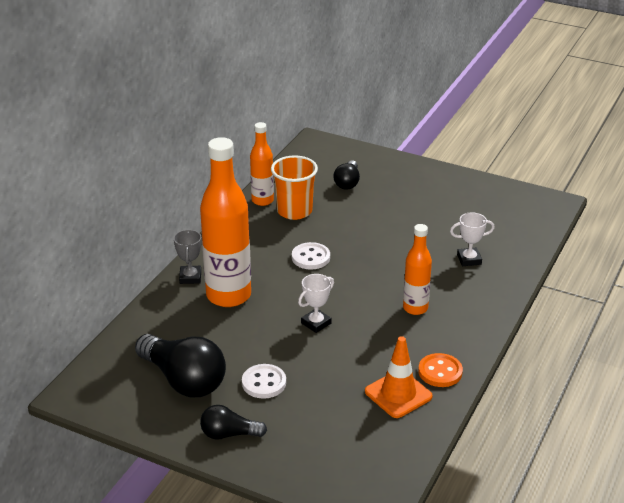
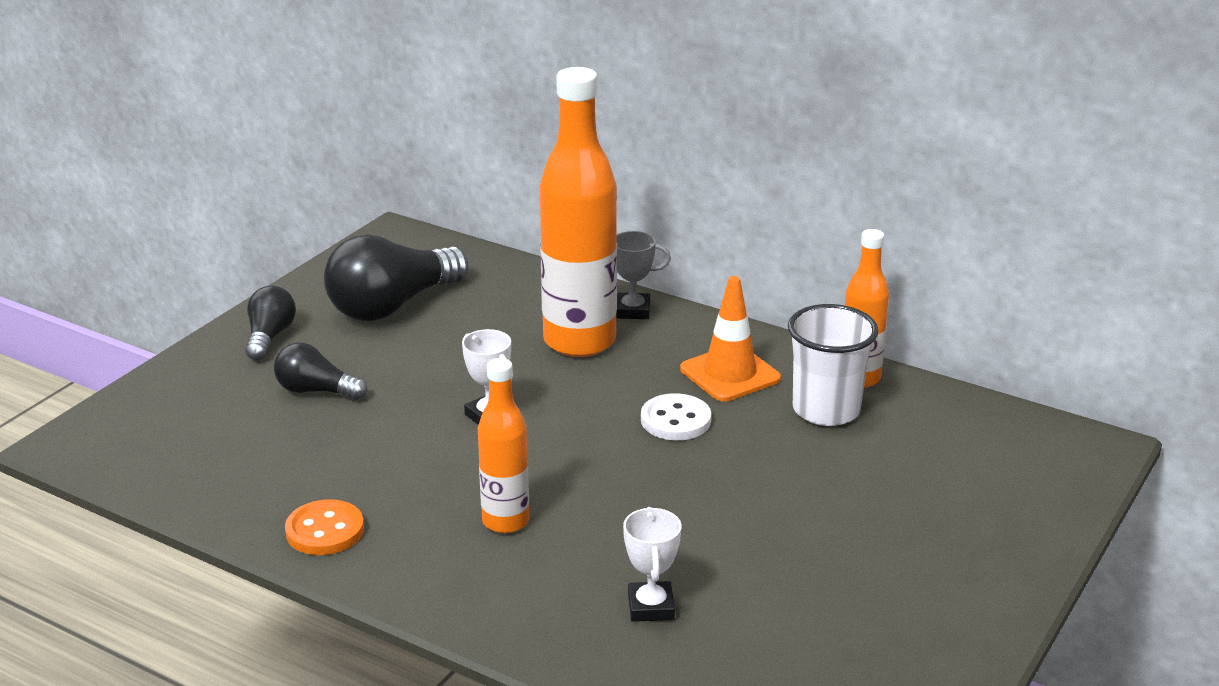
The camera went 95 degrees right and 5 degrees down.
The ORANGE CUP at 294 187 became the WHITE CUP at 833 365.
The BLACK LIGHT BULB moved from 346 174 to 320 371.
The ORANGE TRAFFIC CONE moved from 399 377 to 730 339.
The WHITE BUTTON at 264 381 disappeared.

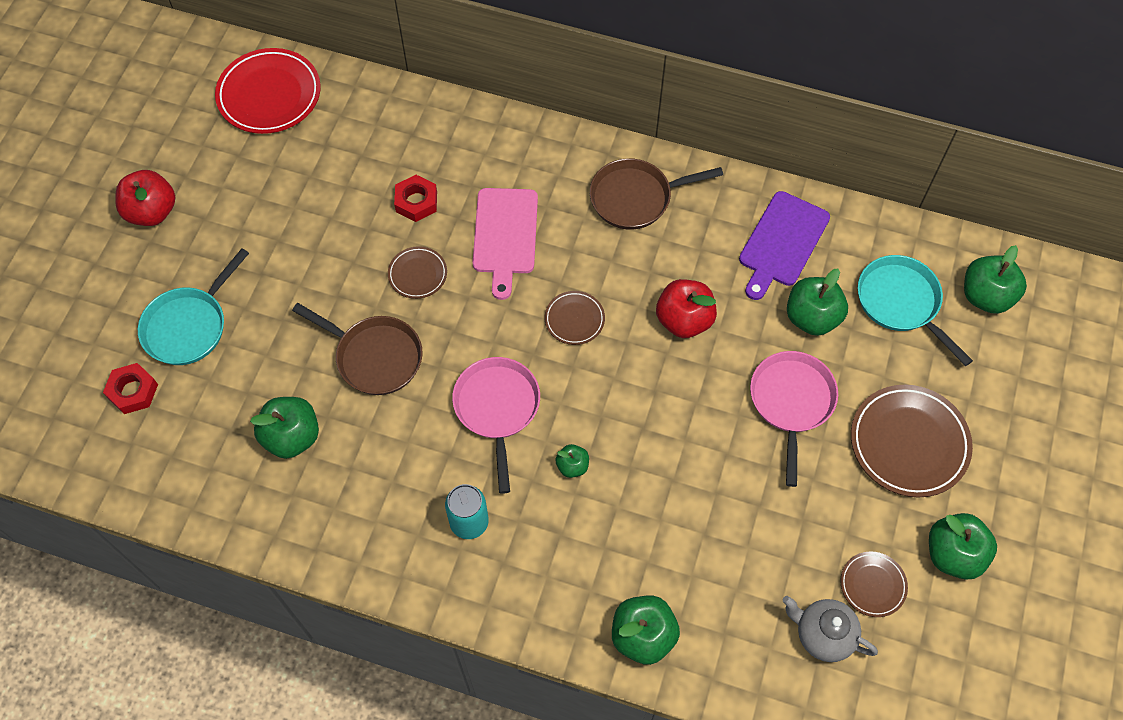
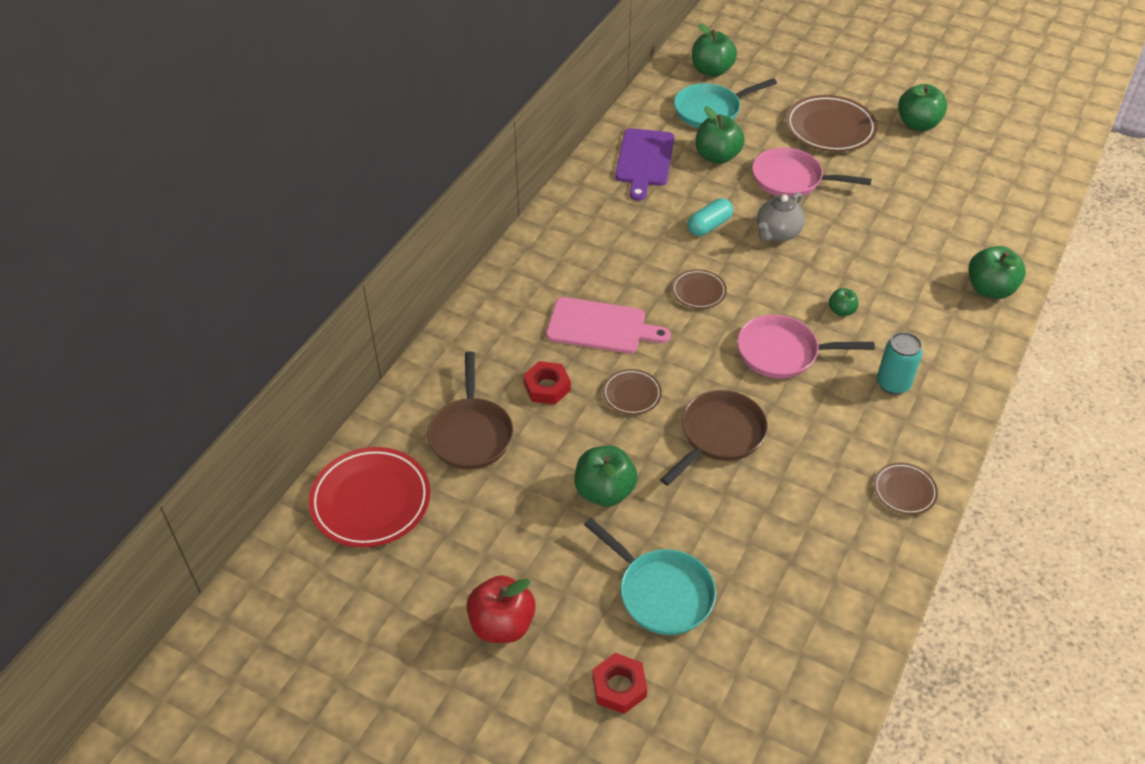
The camera went 80 degrees left and 15 degrees down.
The BROWN PAN moved from 656 194 to 470 410.
The PURPLE CUTTING BOARD at 784 245 turned 60 degrees clockwise.
The RED APPLE at 686 308 was replaced by the TURQUOISE CAPSULE at 710 217.
The RED NUT moved from 130 388 to 619 683.
The GREEN APPLE moved from 284 428 to 606 476.
The BROWN PLATE moved from 874 584 to 906 489.
The GREY TEAPOT moved from 830 629 to 781 217.

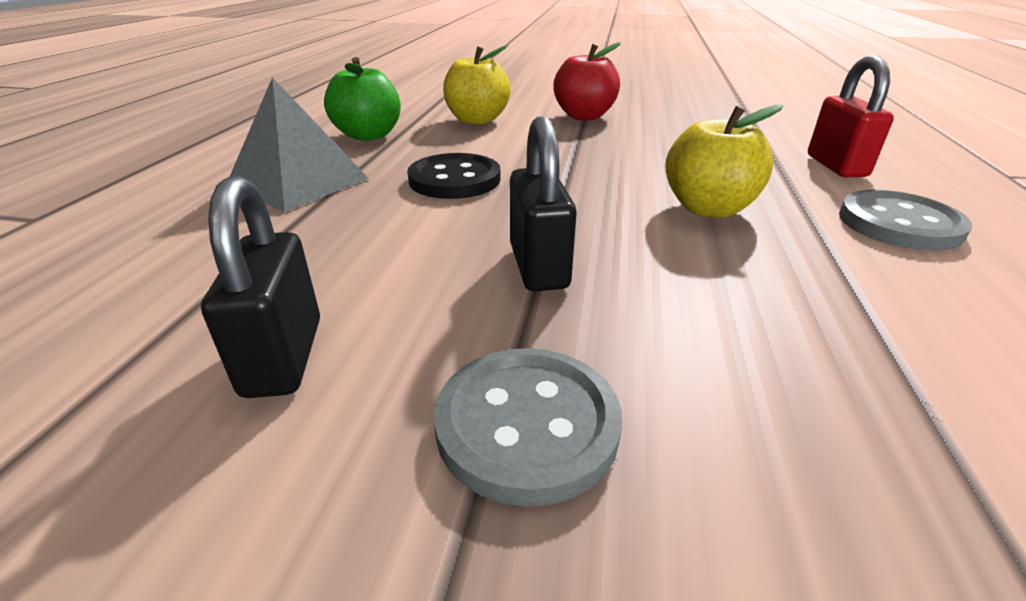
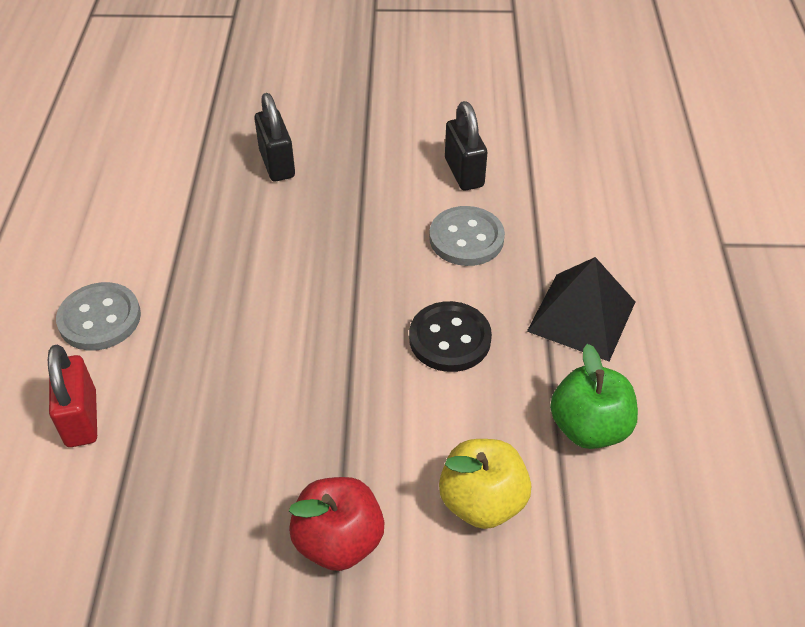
The camera went 170 degrees right and 15 degrees up.
The GREY PYRAMID at 299 144 became the BLACK PYRAMID at 581 309.
The YELLOW APPLE at 724 161 disappeared.
The BLACK PADLOCK moved from 543 204 to 274 137.
The GREY BUTTON moved from 528 427 to 467 236.

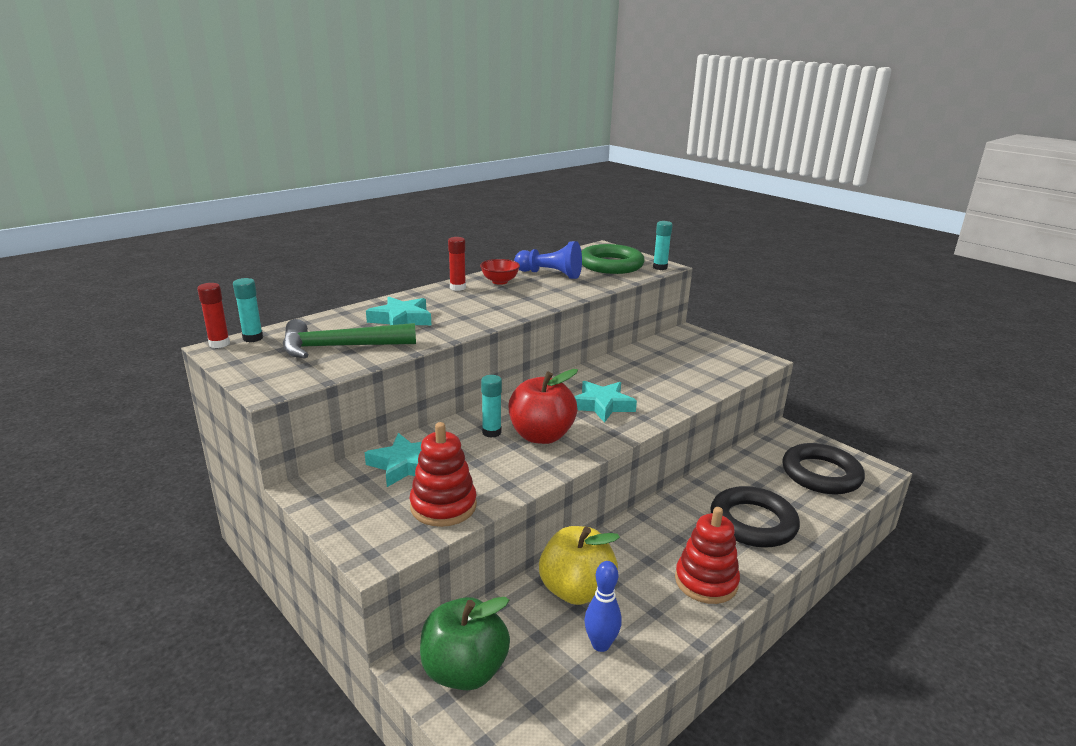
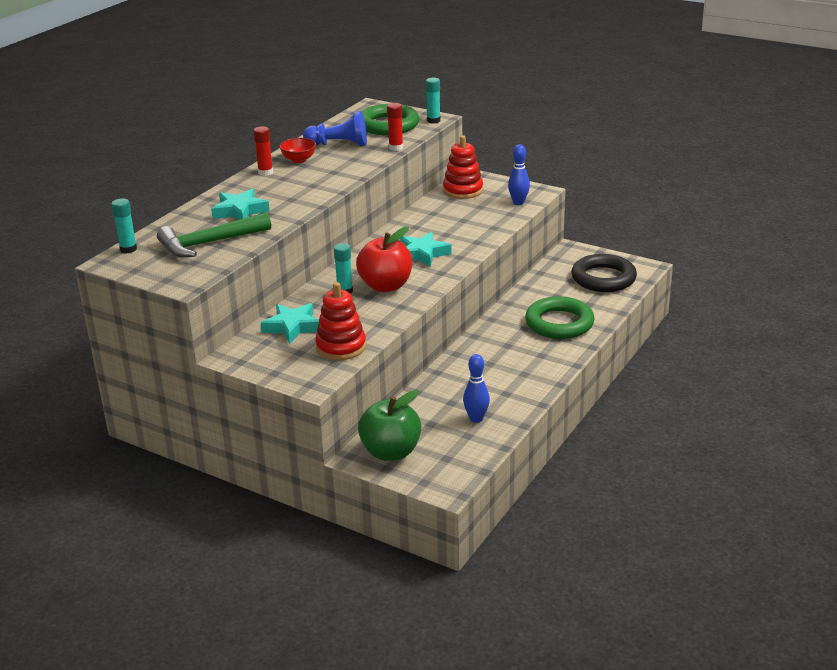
The camera went 15 degrees left and 5 degrees up.
The RED GLUE STICK moved from 213 315 to 395 127.
The BLACK RING at 755 517 became the GREEN RING at 560 317.
The RED STACKING TOY moved from 707 555 to 463 167.
The YELLOW APPLE at 579 565 disappeared.
The BLUE BOWLING PIN at 519 174 appeared.

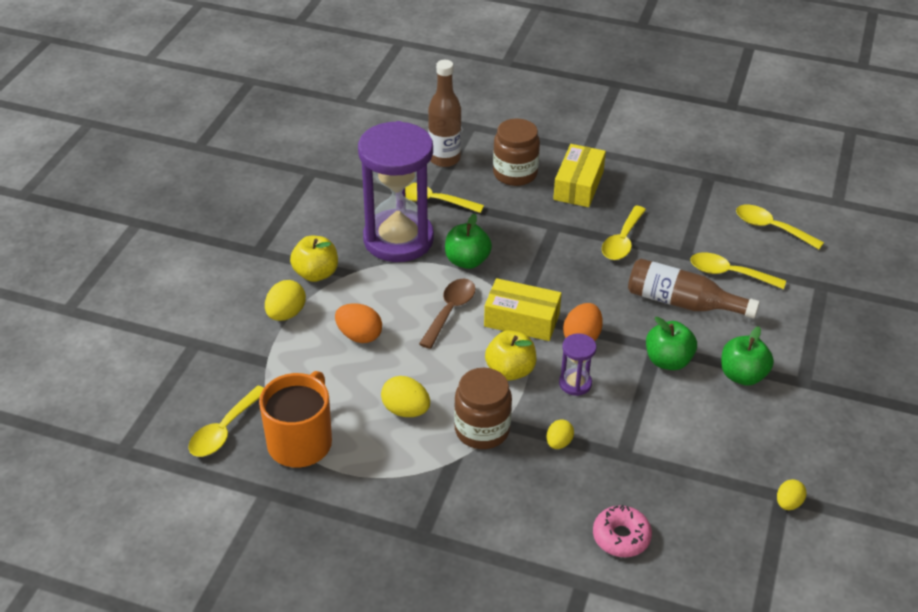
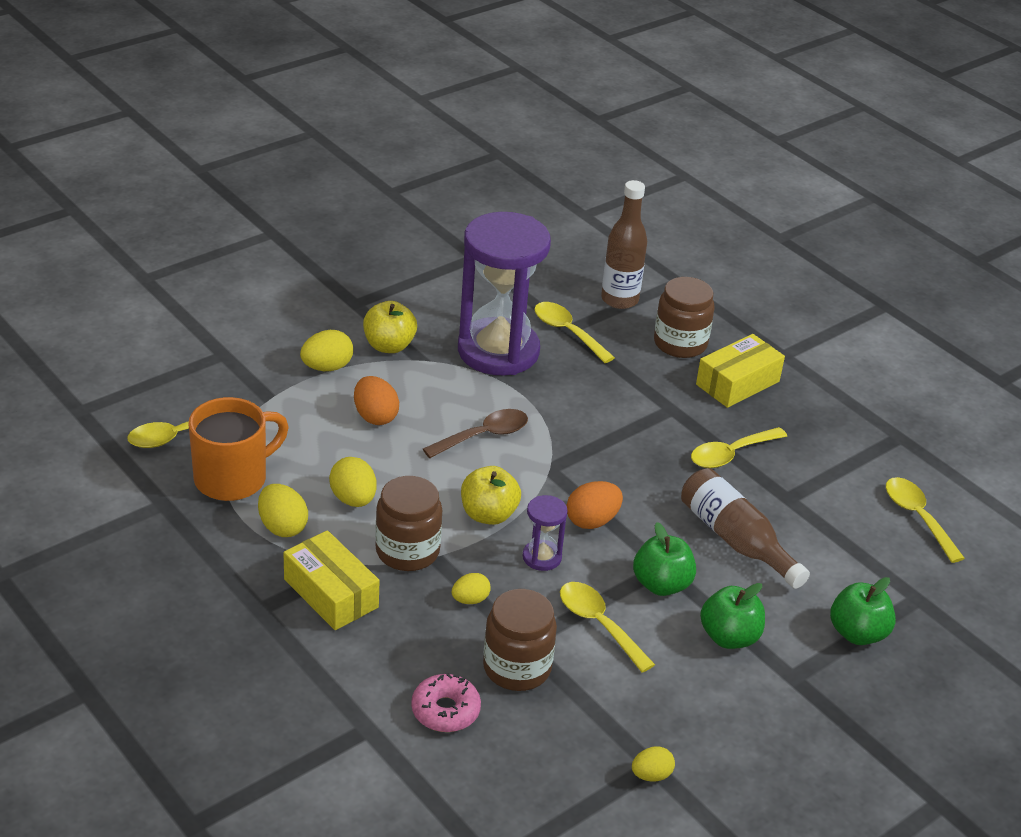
The camera went 30 degrees right and 5 degrees down.
The GREEN APPLE moved from 468 241 to 863 611.
The YELLOW SPOON moved from 738 270 to 607 627.
The YELLOW BOX moved from 523 309 to 331 580.
The YELLOW EGG at 283 510 appeared.
The BROWN JAR at 520 640 appeared.

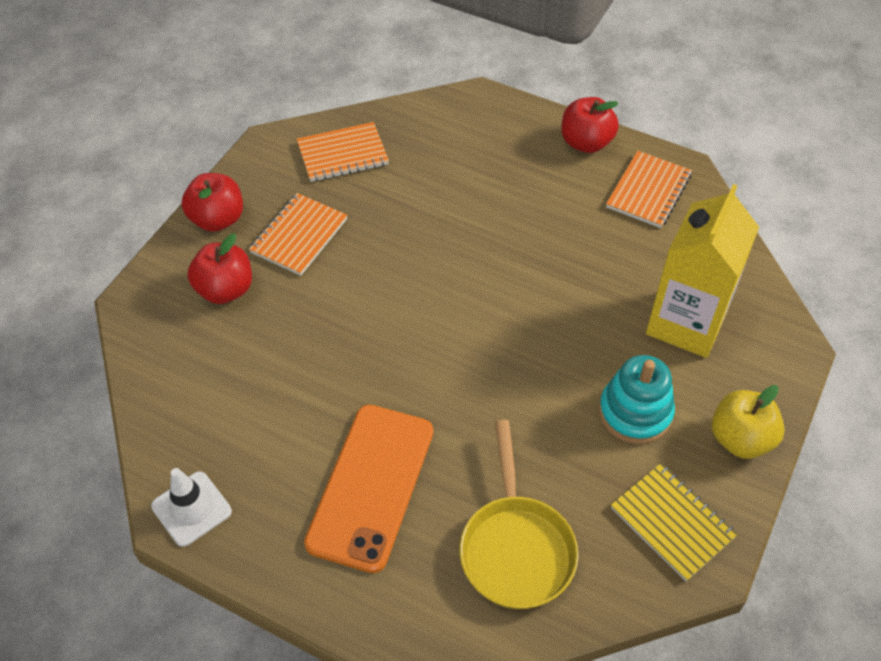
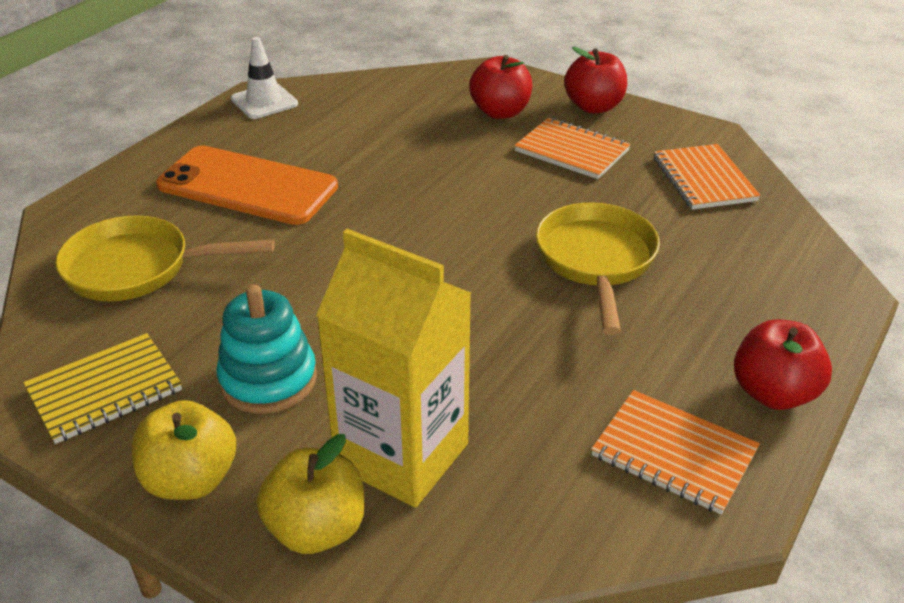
The camera went 95 degrees right and 15 degrees down.
The YELLOW PAN at 598 268 appeared.
The YELLOW APPLE at 311 494 appeared.

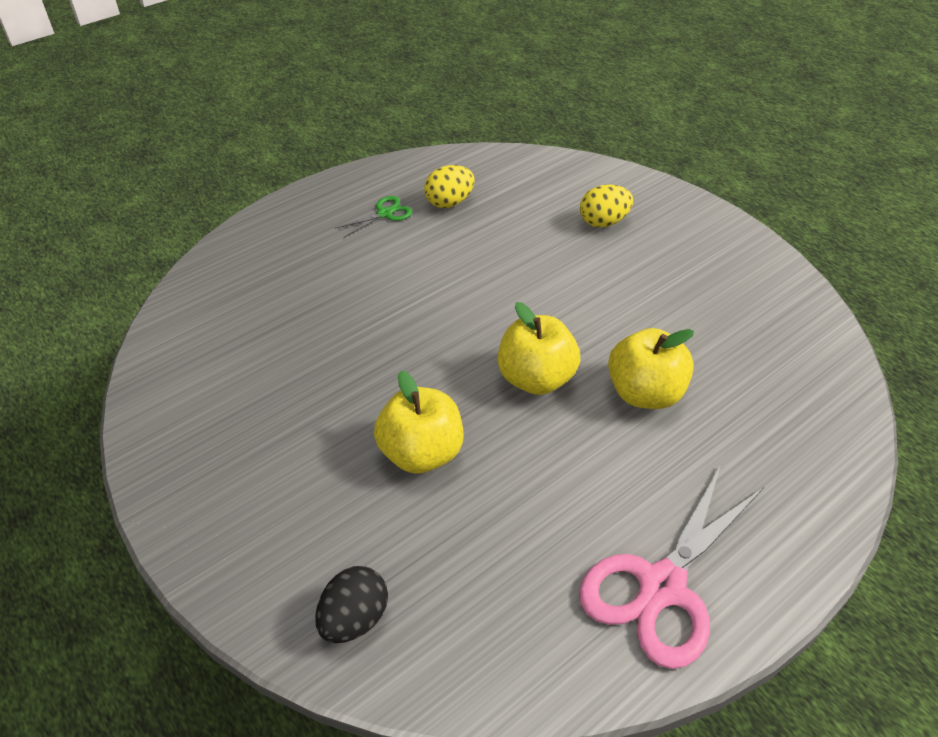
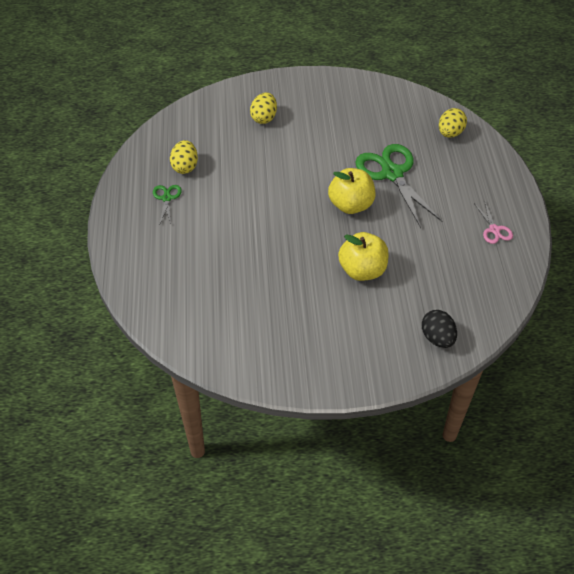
The camera went 55 degrees left and 5 degrees up.
The YELLOW APPLE at 651 368 was replaced by the GREEN SCISSORS at 399 186.
The PINK SCISSORS at 671 567 changed to 0.47 times the size.
The YELLOW EGG at 453 123 appeared.

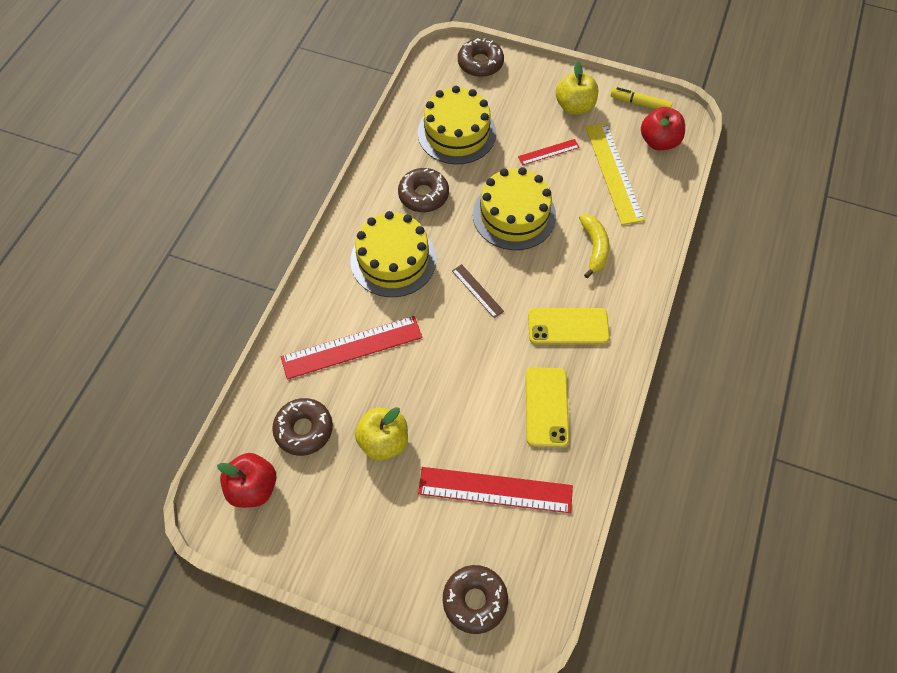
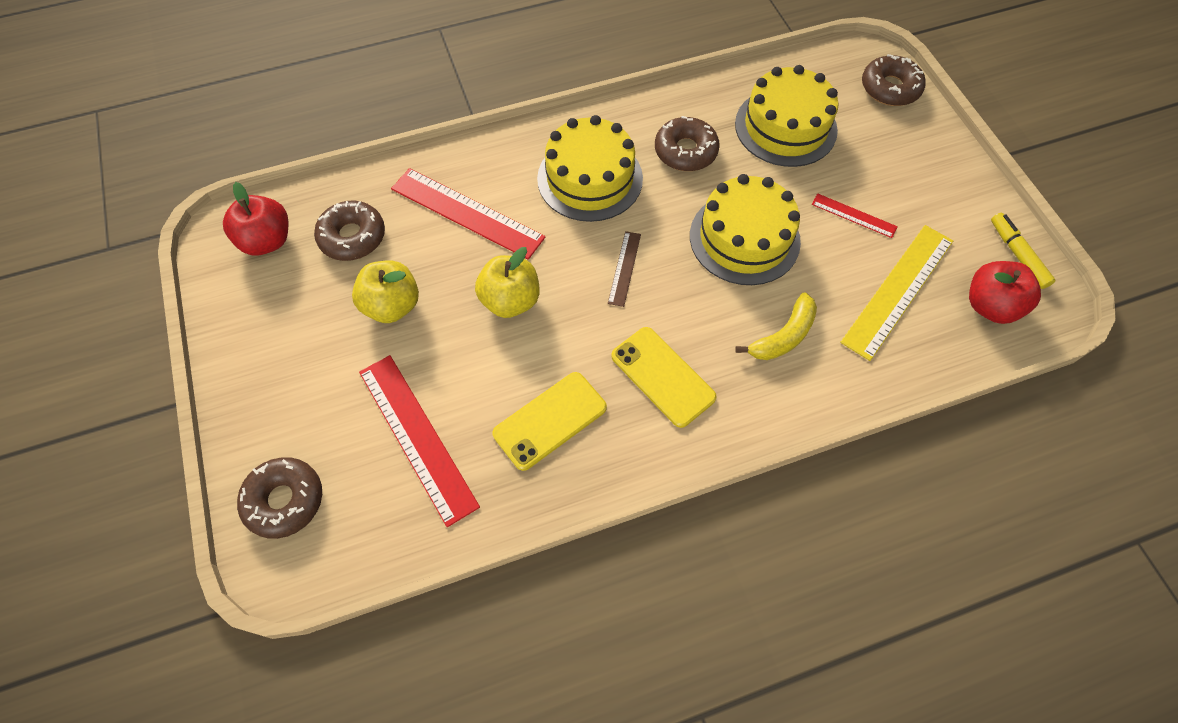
The camera went 50 degrees right and 0 degrees up.
The YELLOW APPLE moved from 577 88 to 507 282.

